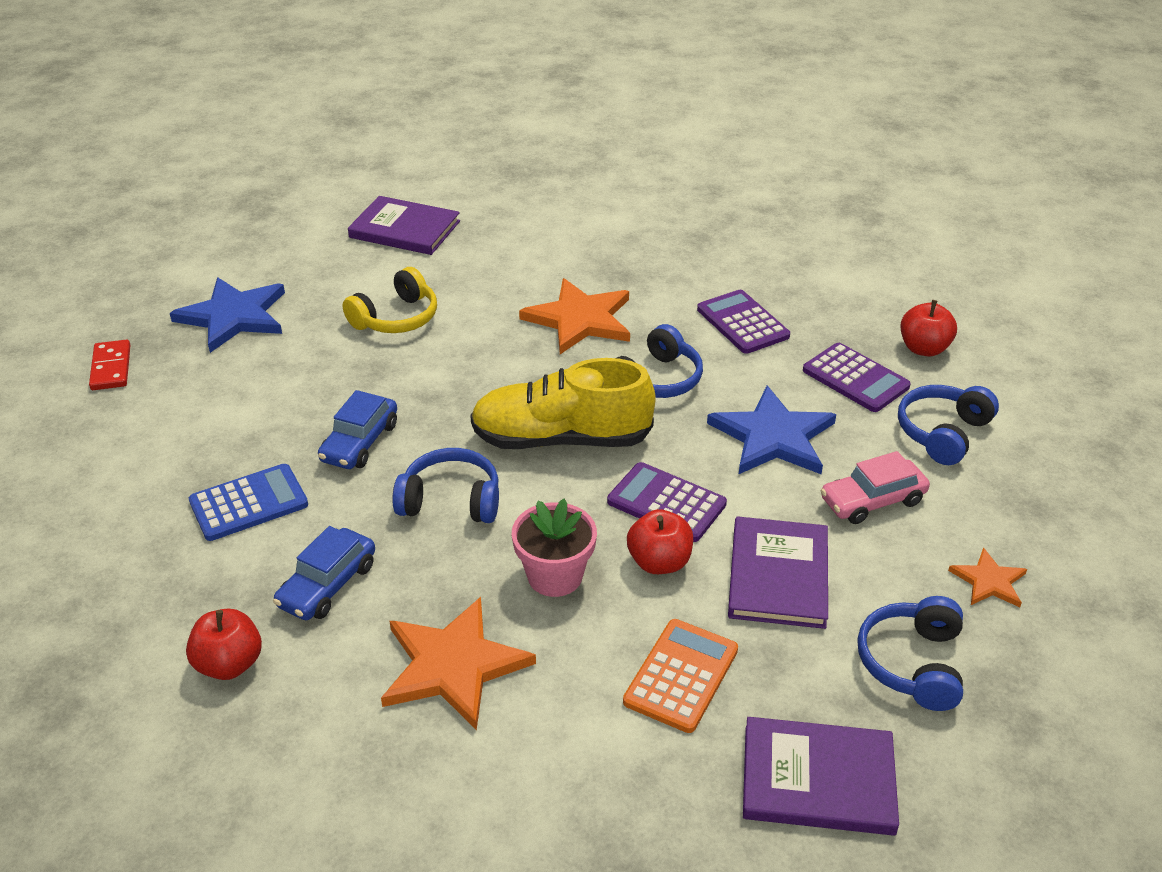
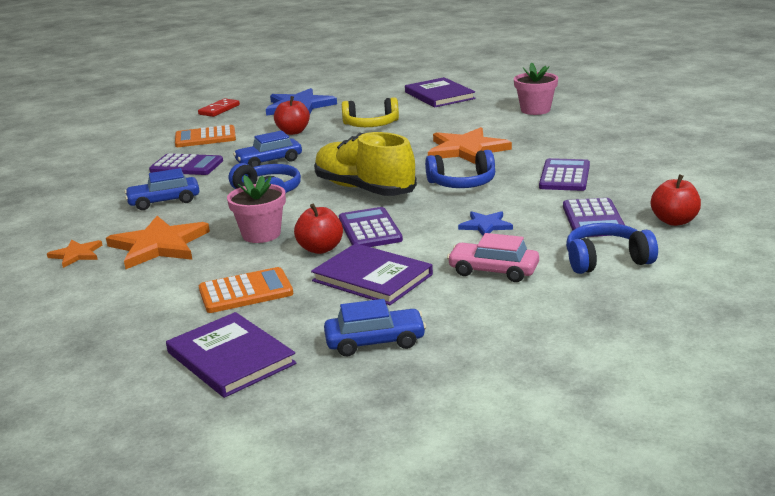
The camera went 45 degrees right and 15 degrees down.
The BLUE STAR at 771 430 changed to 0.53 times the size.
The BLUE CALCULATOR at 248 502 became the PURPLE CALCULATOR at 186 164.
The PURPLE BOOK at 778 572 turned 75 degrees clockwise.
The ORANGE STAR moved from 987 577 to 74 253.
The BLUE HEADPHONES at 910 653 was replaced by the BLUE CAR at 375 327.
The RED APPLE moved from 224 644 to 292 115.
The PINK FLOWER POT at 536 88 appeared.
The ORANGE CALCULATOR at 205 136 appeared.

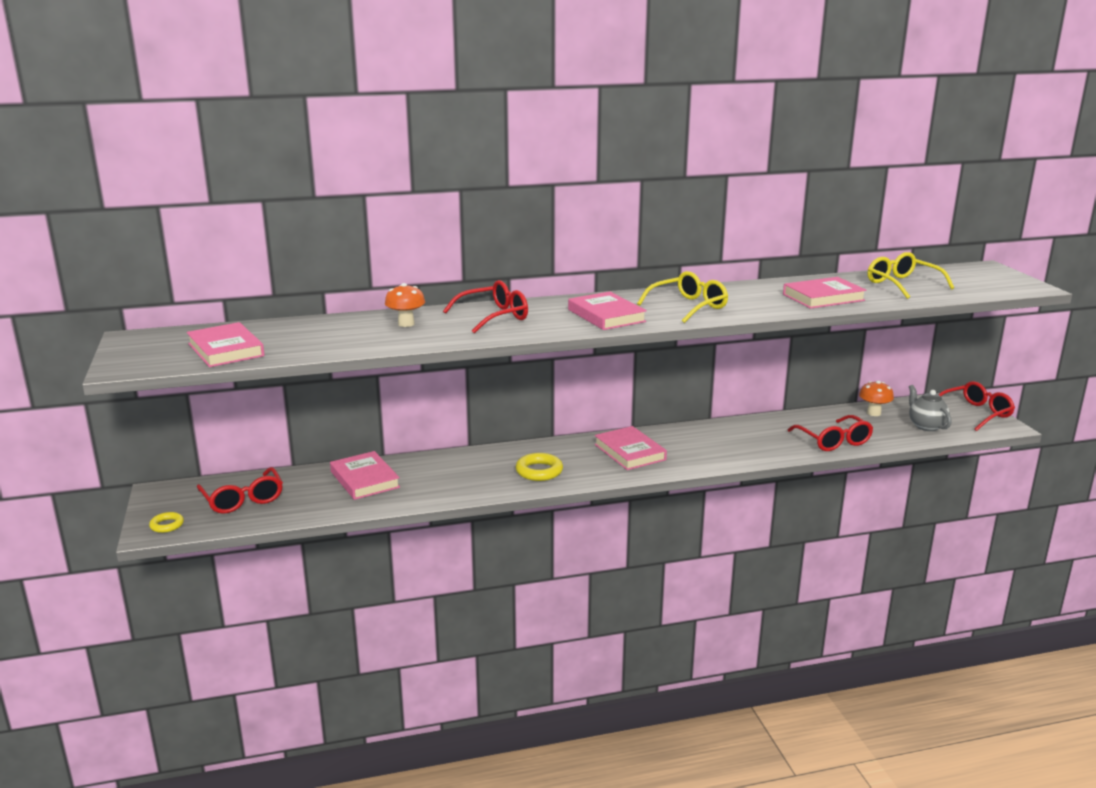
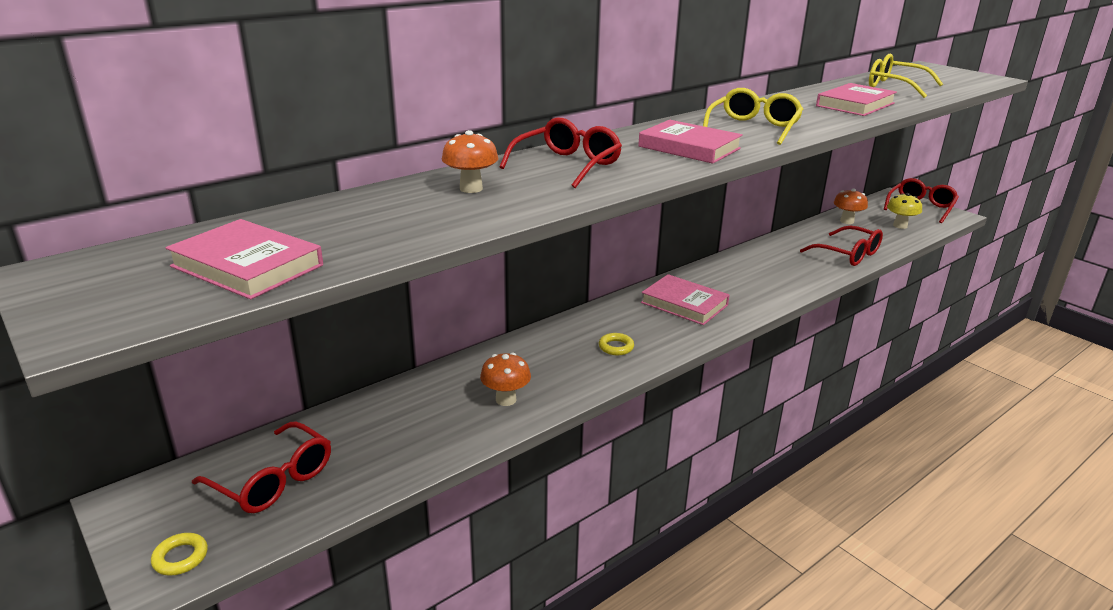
The camera went 25 degrees left and 5 degrees up.
The GREY TEAPOT at 930 408 was replaced by the YELLOW MUSHROOM at 904 211.
The PINK BOOK at 365 475 disappeared.
The YELLOW RING at 539 467 changed to 0.62 times the size.
The ORANGE MUSHROOM at 505 379 appeared.

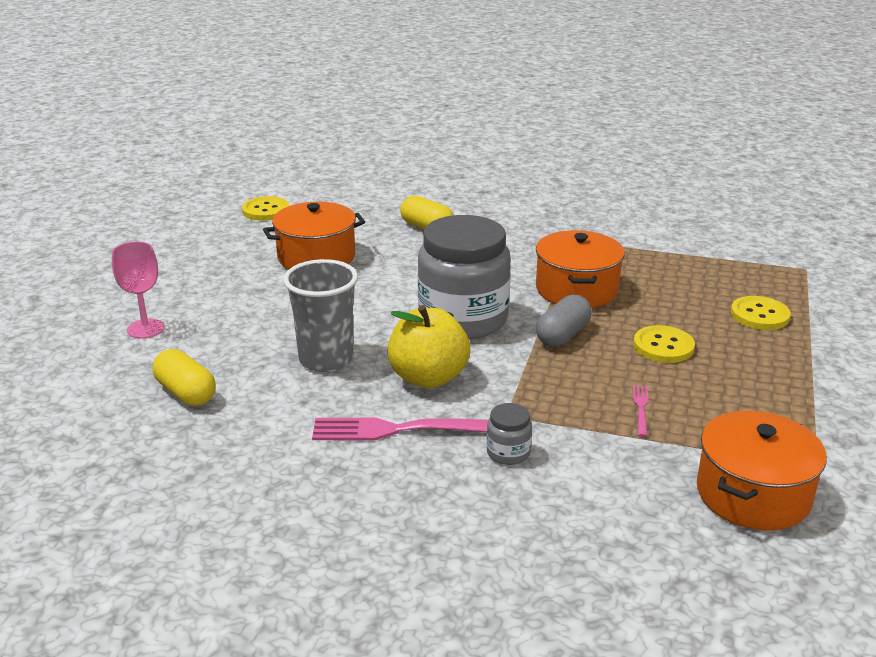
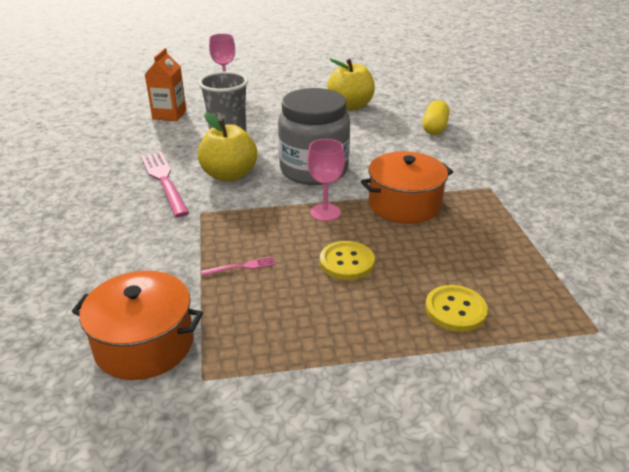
The camera went 65 degrees right and 5 degrees up.
The YELLOW BUTTON at 265 208 disappeared.
The ORANGE POT at 314 235 was replaced by the YELLOW APPLE at 351 84.
The GREY CAPSULE at 564 321 was replaced by the PINK GOBLET at 326 180.
The YELLOW CAPSULE at 184 377 was replaced by the ORANGE CARTON at 165 84.
The GREY JAR at 509 434 disappeared.

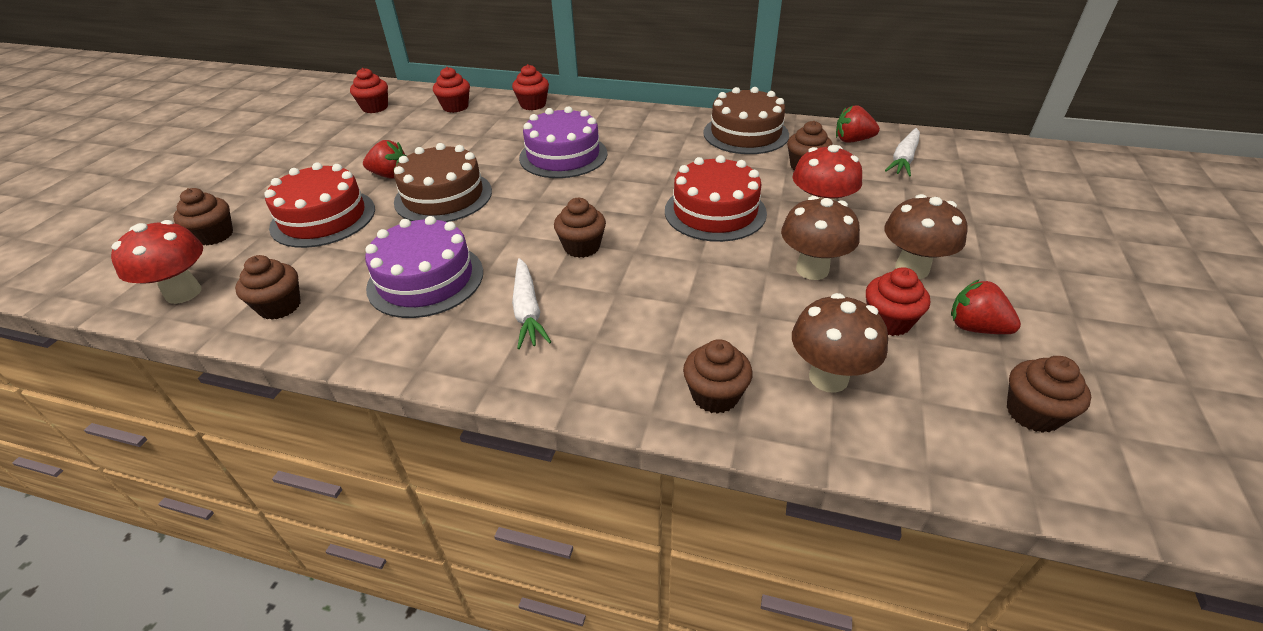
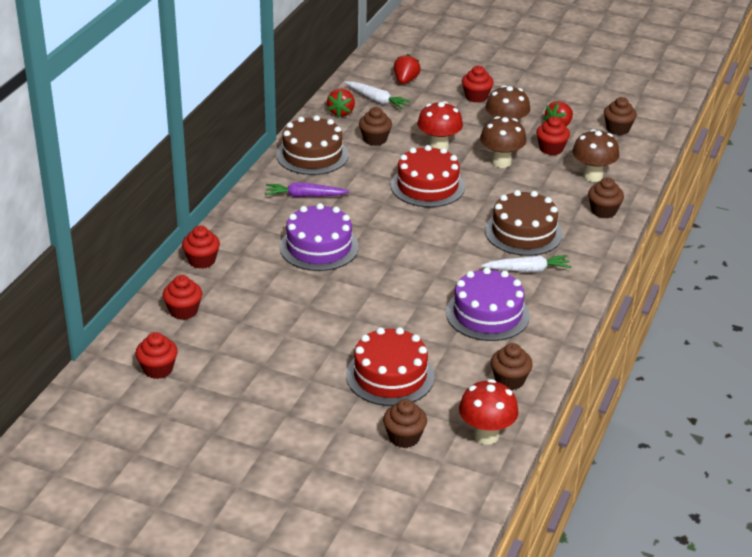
The camera went 85 degrees left and 5 degrees down.
The RED STRAWBERRY moved from 384 159 to 407 69.
The BROWN CAKE moved from 443 182 to 524 223.
The BROWN CUPCAKE at 580 228 disappeared.
The RED CUPCAKE at 478 84 appeared.
The PURPLE CARROT at 307 189 appeared.

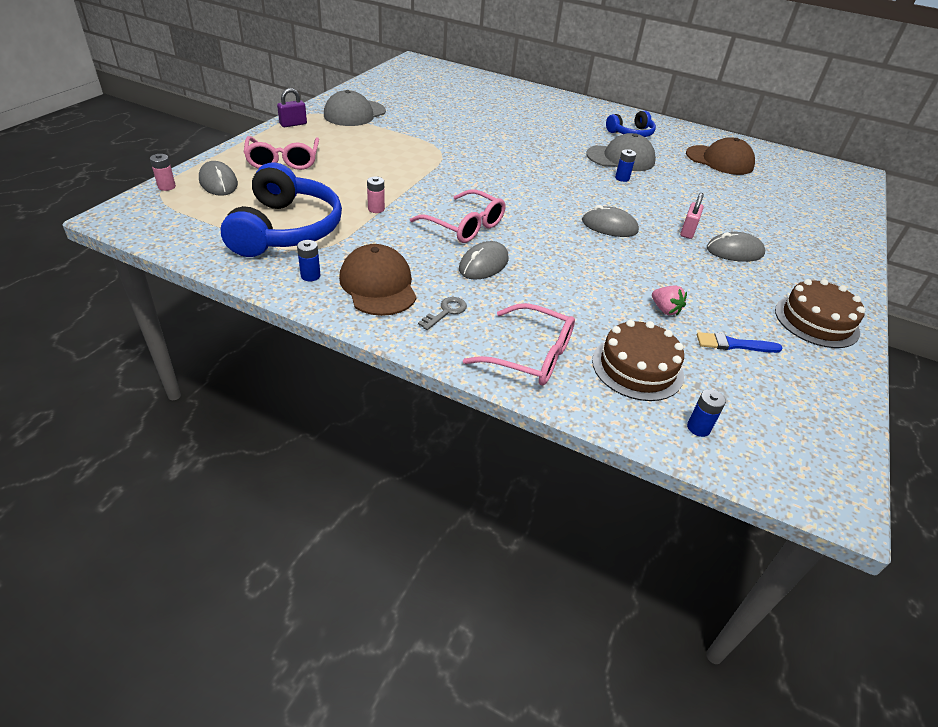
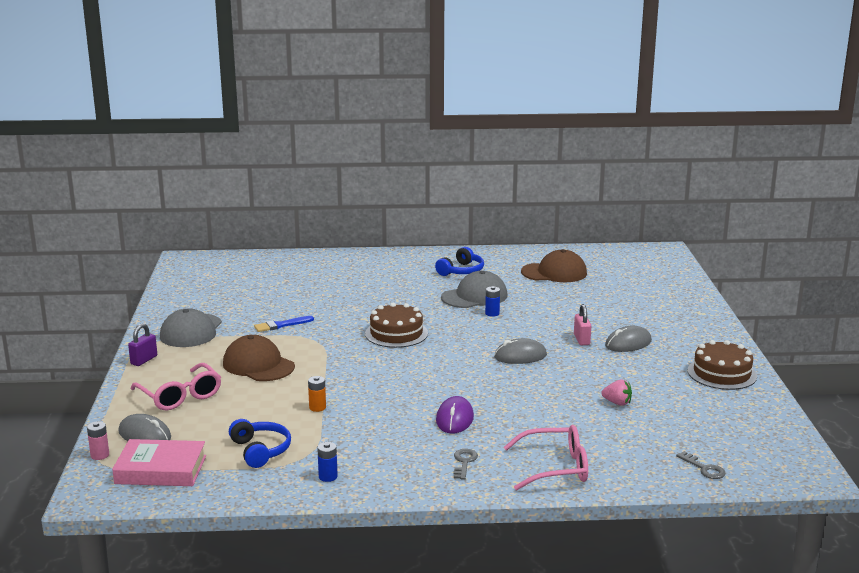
The camera went 25 degrees left and 20 degrees down.
The BLUE HEADPHONES at 281 210 changed to 0.54 times the size.
The PINK BATTERY at 376 195 became the ORANGE BATTERY at 317 394.
The PINK GLASSES at 457 216 disappeared.
The GREY MOUSE at 484 260 became the PURPLE MOUSE at 455 414.
The BROWN CAP moved from 378 280 to 259 358.
The BROWN CAKE moved from 638 360 to 396 325.
The BLUE BRUSH moved from 740 342 to 284 324.
The BLUE BATTERY at 706 413 was replaced by the GREY KEY at 701 465.
The PINK BOOK at 159 462 appeared.

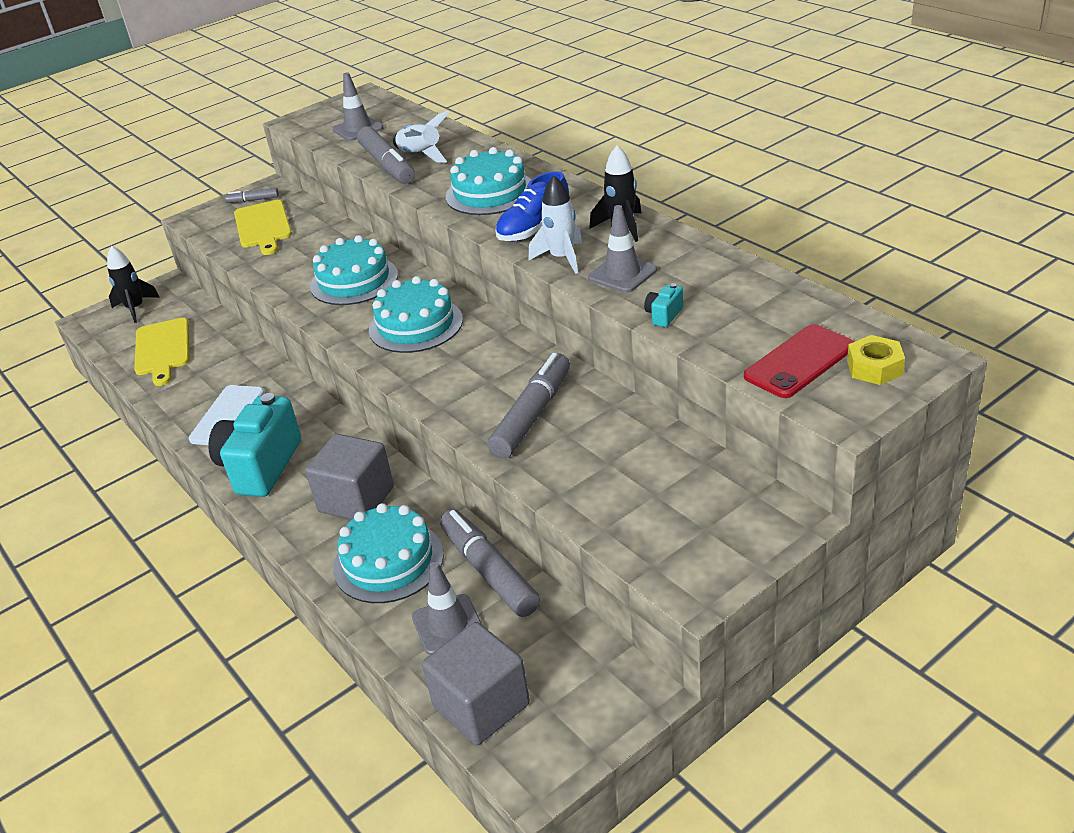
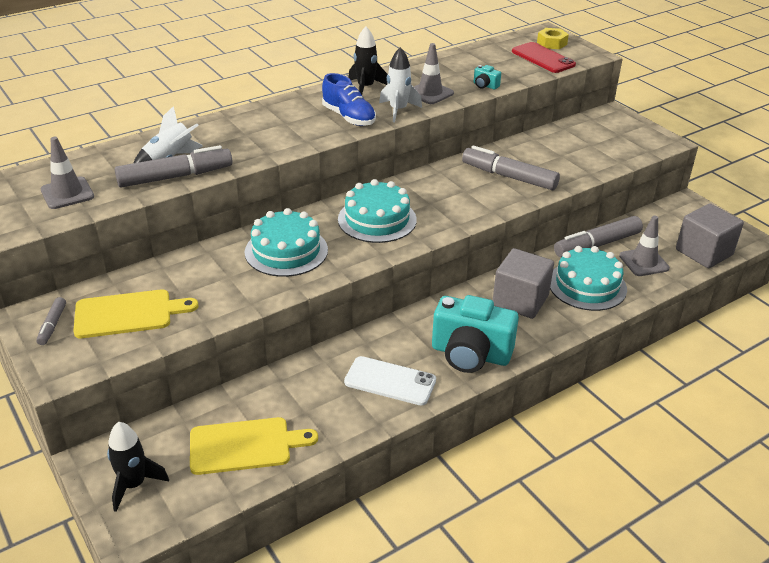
The camera went 90 degrees left and 0 degrees up.
The TURQUOISE CAKE at 488 181 disappeared.

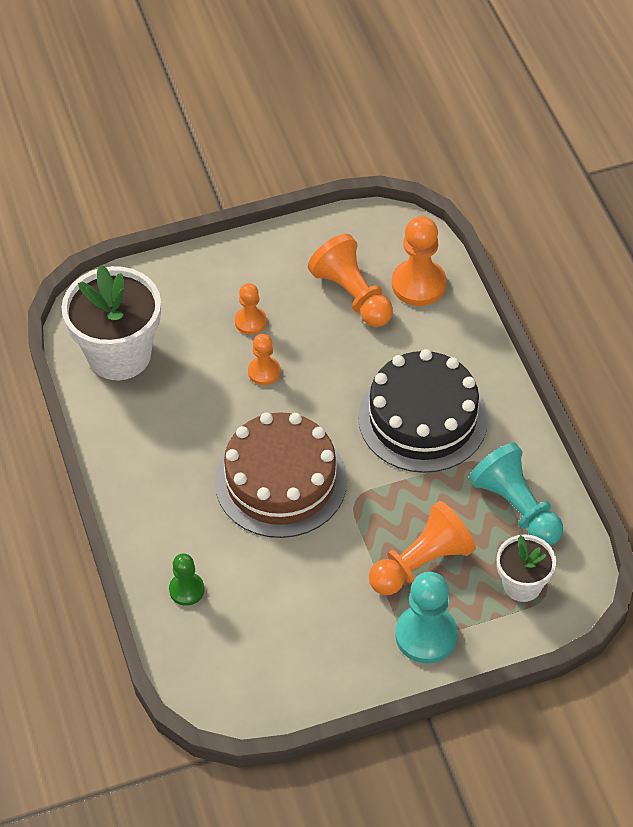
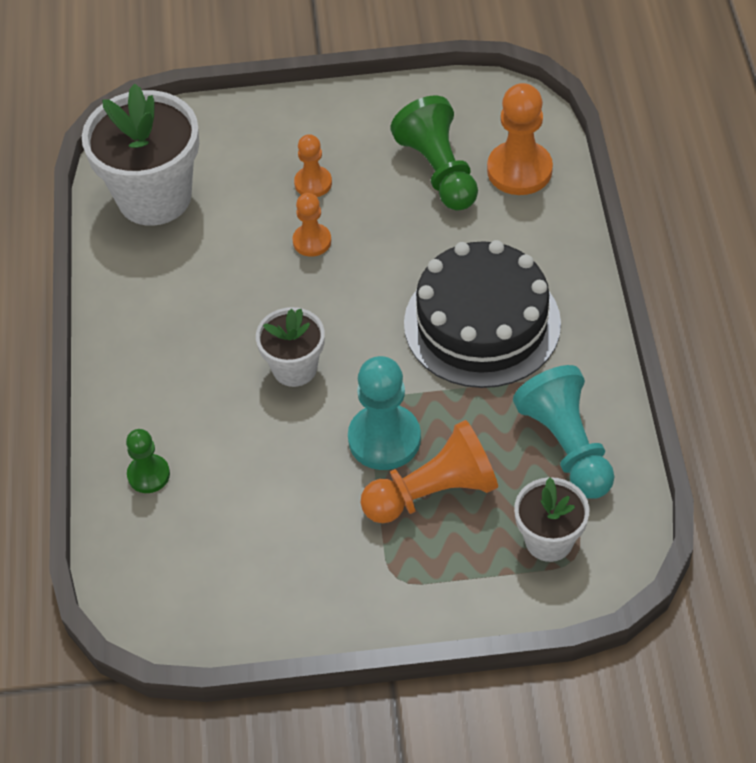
The camera went 15 degrees right and 0 degrees up.
The ORANGE PAWN at 350 280 became the GREEN PAWN at 434 153.
The BROWN CAKE at 281 475 was replaced by the WHITE FLOWER POT at 290 347.
The TURQUOISE PAWN moved from 426 618 to 384 413.

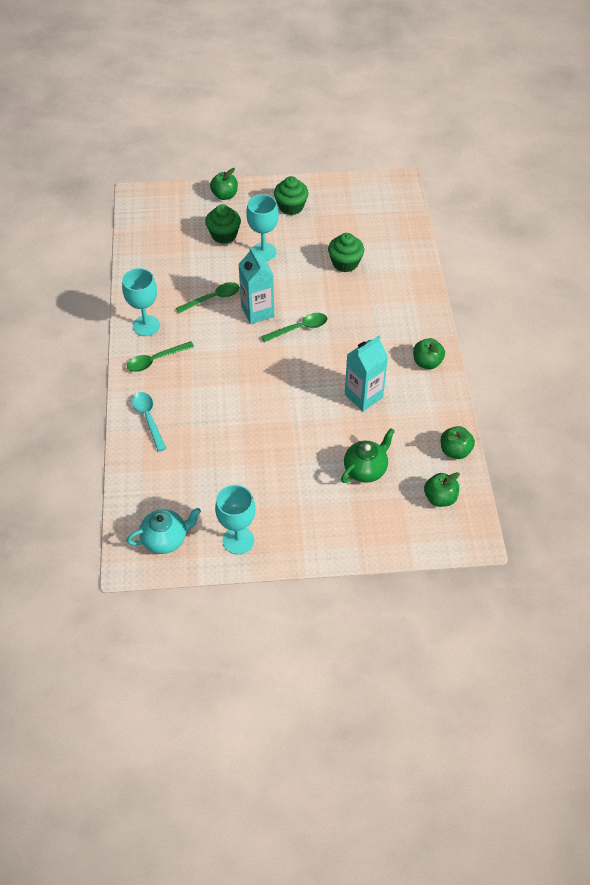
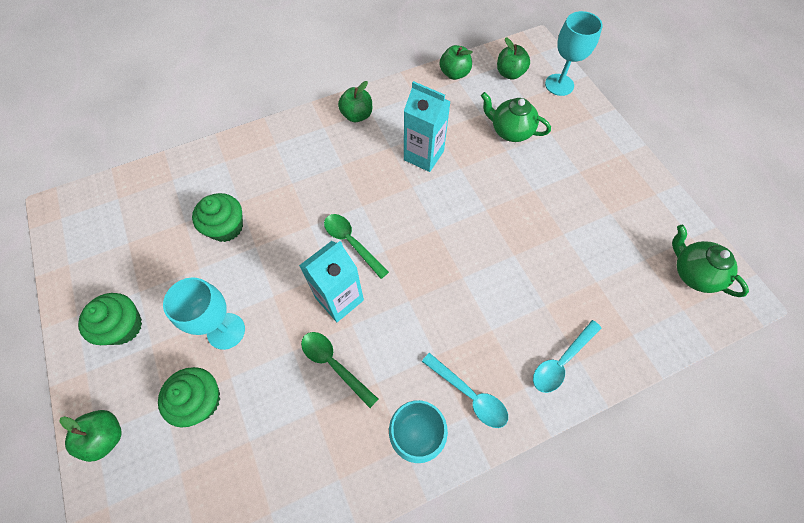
The camera went 110 degrees left and 10 degrees up.
The GREEN SPOON at 160 356 became the TURQUOISE SPOON at 465 390.
The TURQUOISE GOBLET moved from 235 519 to 574 53.
The TURQUOISE TEAPOT at 164 531 became the GREEN TEAPOT at 710 261.

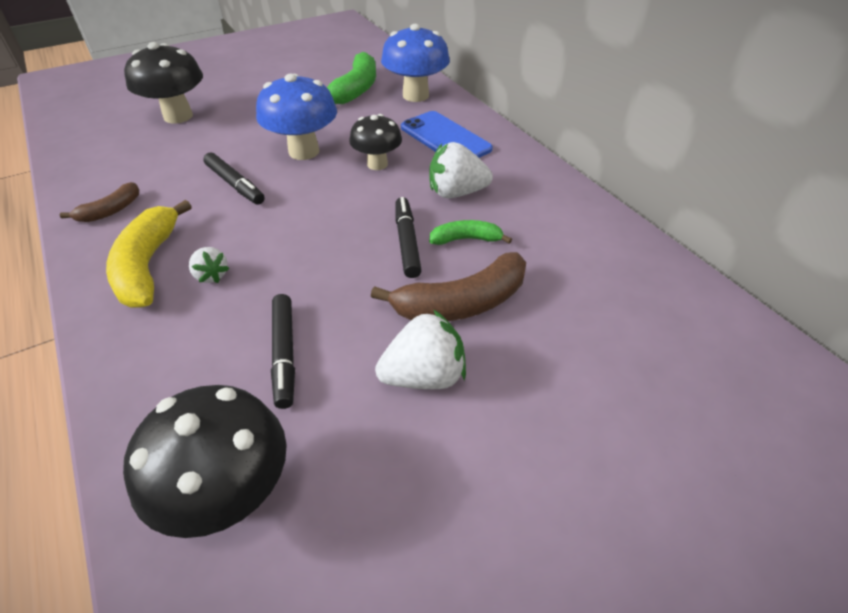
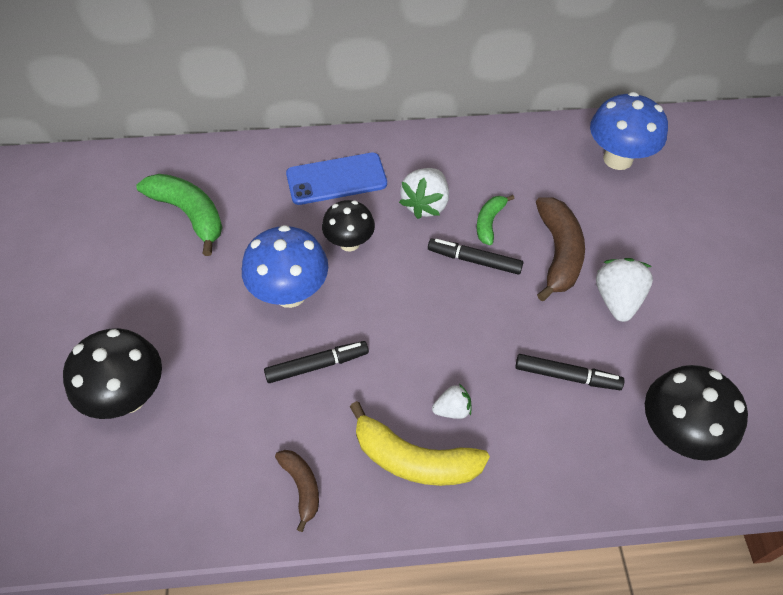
The camera went 65 degrees left and 10 degrees up.
The BLUE MUSHROOM moved from 415 63 to 629 131.

